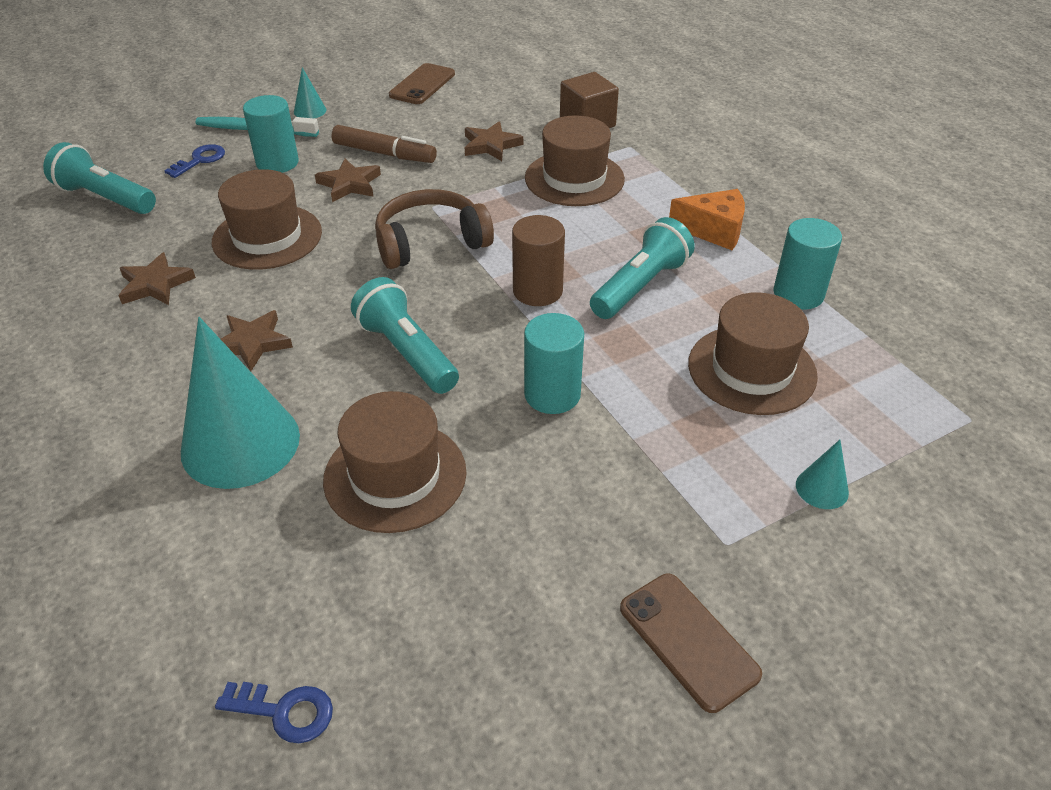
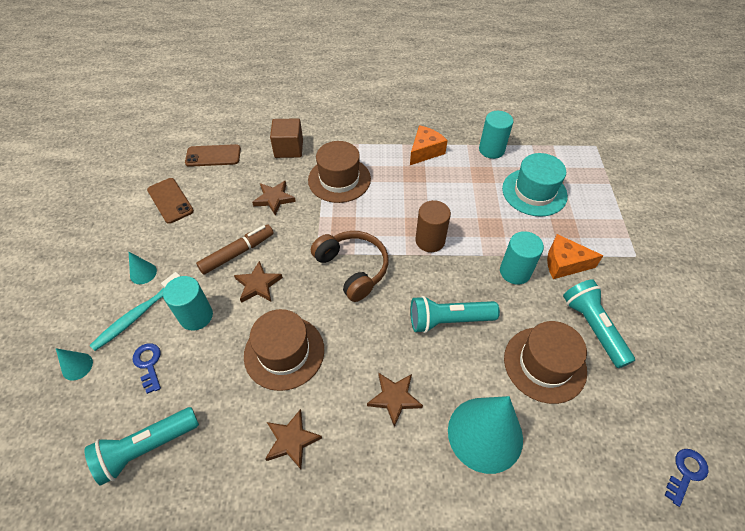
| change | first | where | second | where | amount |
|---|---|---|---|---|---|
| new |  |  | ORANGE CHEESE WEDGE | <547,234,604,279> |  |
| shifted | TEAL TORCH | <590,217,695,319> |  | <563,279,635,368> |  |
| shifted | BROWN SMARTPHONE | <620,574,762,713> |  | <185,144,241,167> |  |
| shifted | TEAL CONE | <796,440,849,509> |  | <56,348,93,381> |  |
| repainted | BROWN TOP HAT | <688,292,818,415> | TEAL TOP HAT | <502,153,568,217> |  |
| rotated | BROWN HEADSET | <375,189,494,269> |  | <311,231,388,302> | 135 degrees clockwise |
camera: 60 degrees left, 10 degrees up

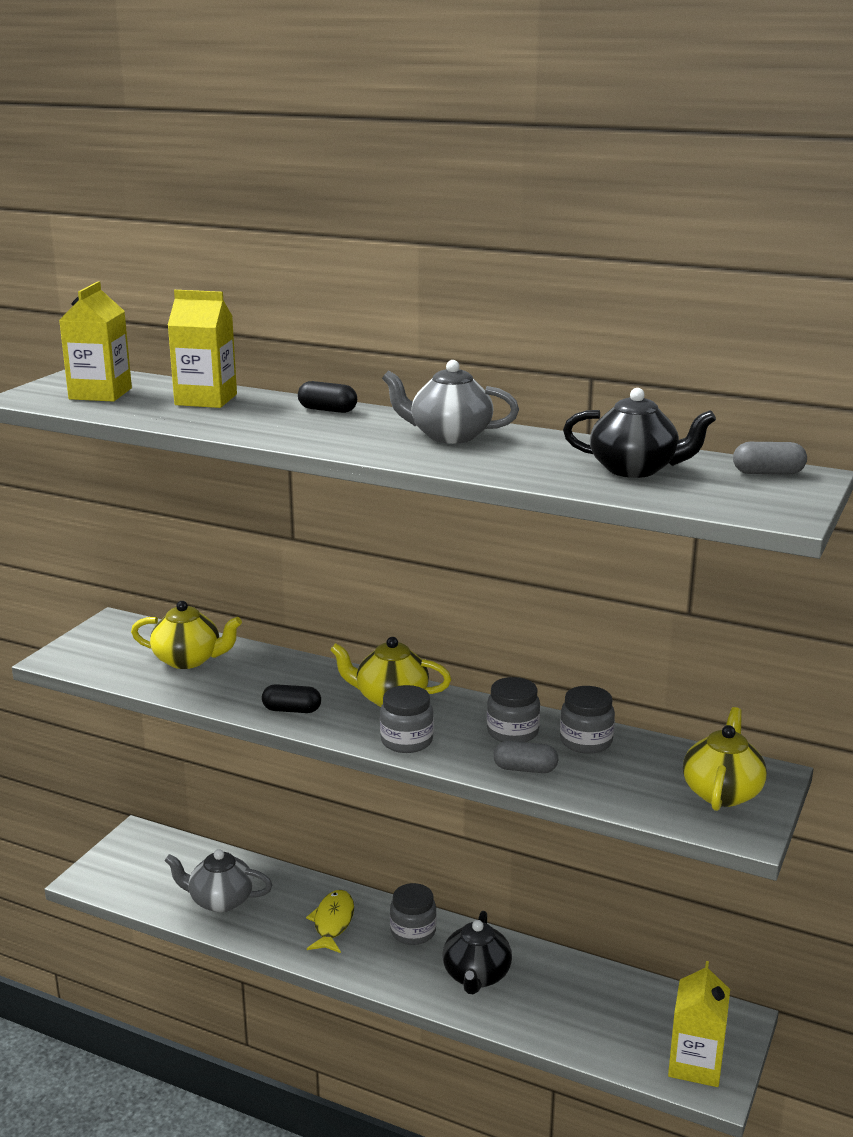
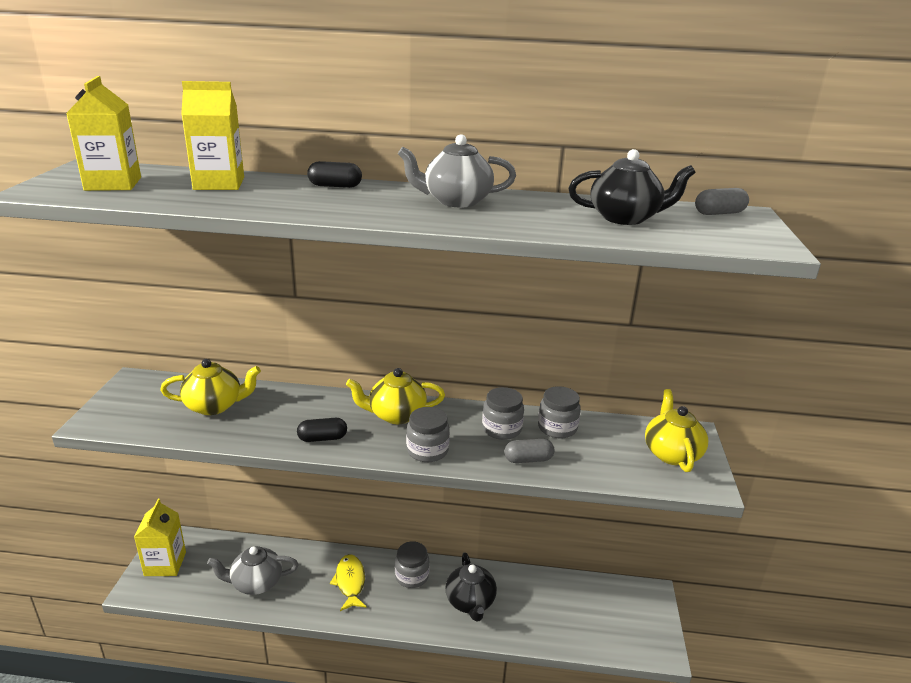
| change | first | where | second | where | amount |
|---|---|---|---|---|---|
| shifted | GOLDEN CARTON | <668,961,730,1087> |  | <134,499,186,576> |  |
camera: 20 degrees left, 5 degrees up

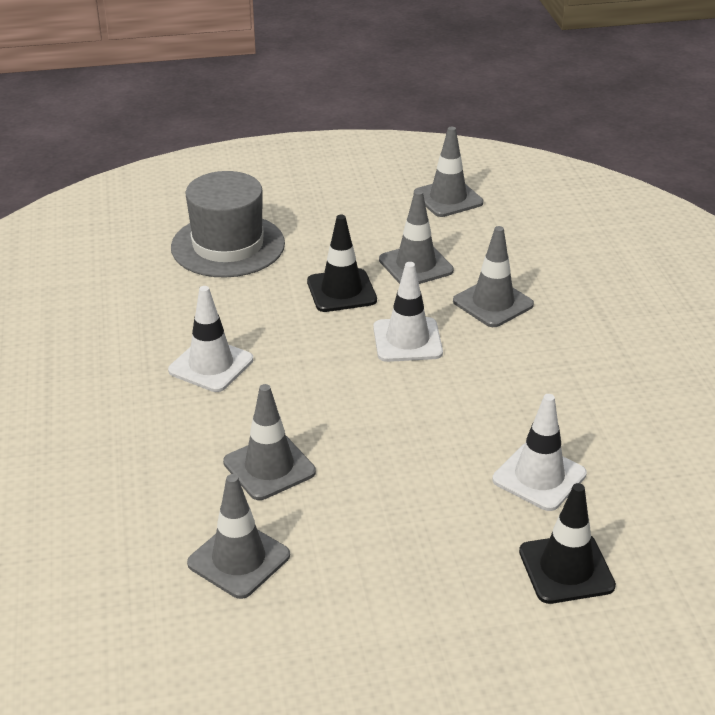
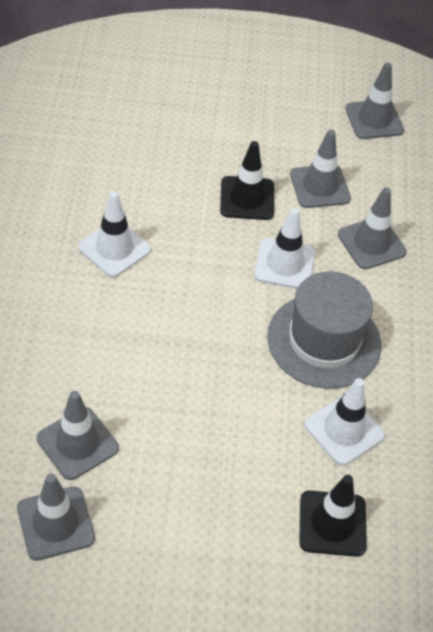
| change | first | where | second | where | amount |
|---|---|---|---|---|---|
| shifted | GREY TOP HAT | <171,171,285,278> |  | <267,271,382,389> |  |
| shifted | GREY ROAD CONE | <223,384,316,500> |  | <17,474,95,561> |  |
camera: 10 degrees right, 15 degrees up

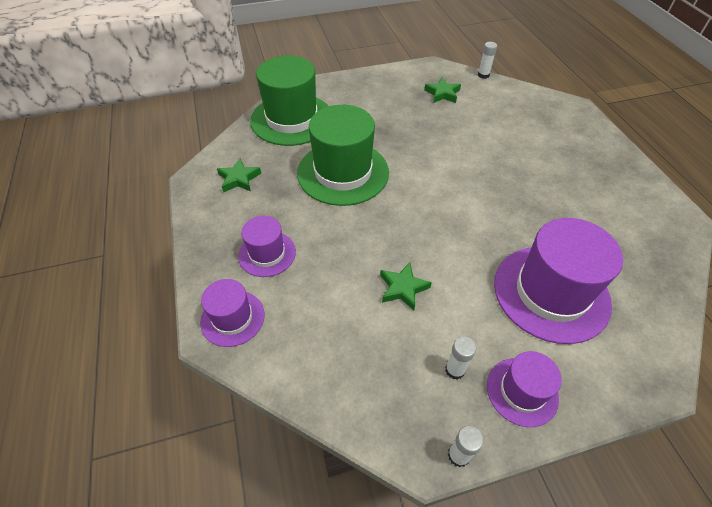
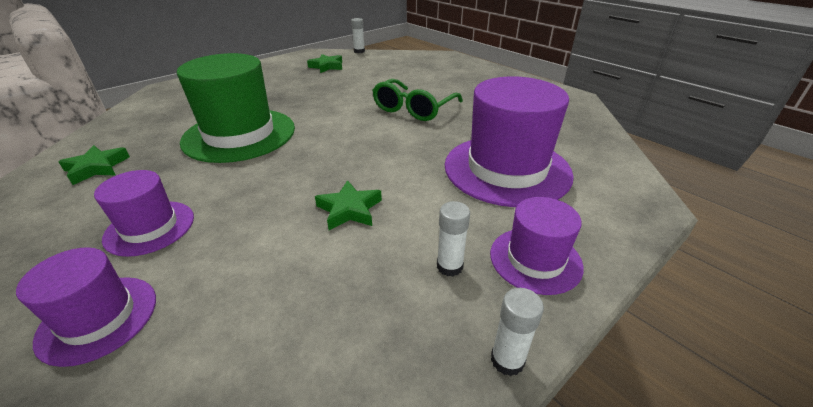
| change | first | where | second | where | amount |
|---|---|---|---|---|---|
| gone | LEAF-GREEN TOP HAT | <250,56,329,146> |  |  |  |
| new |  |  | LEAF-GREEN GLASSES | <372,79,463,121> |  |
camera: 25 degrees left, 15 degrees down

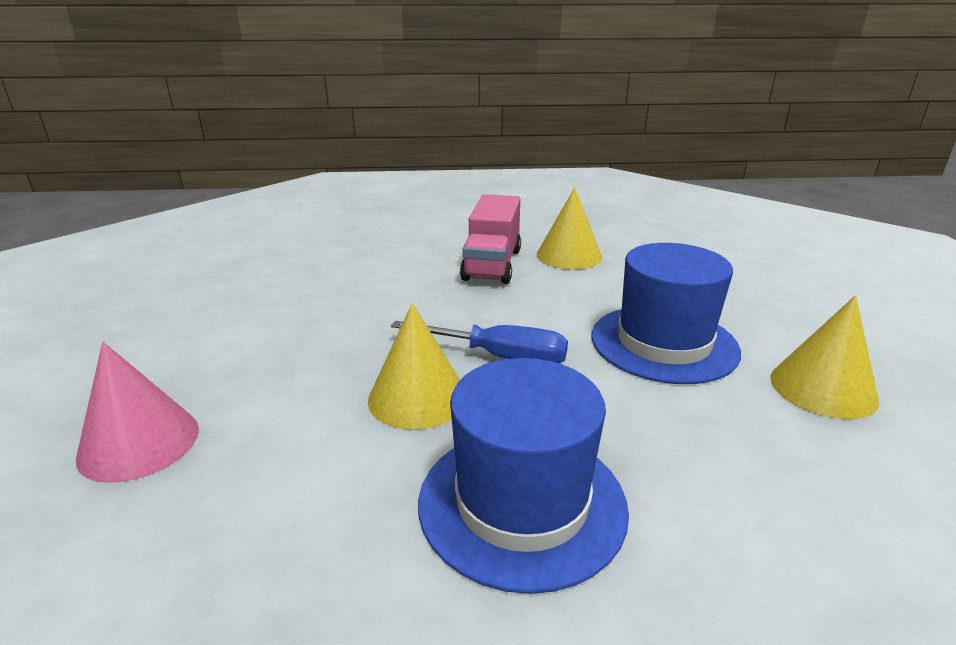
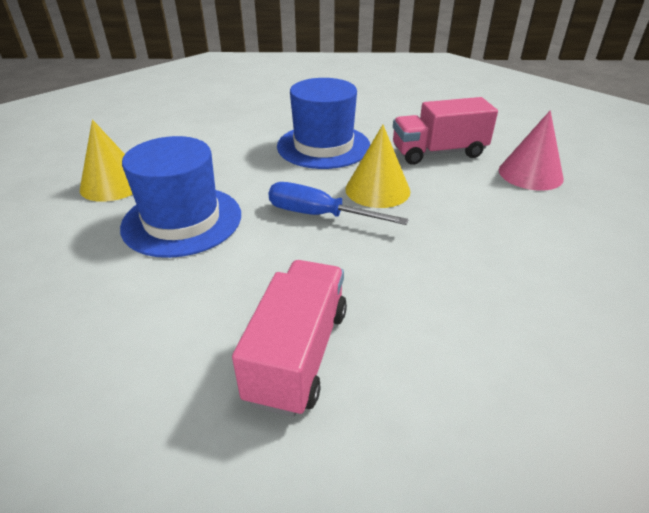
| change | first | where | second | where | amount |
|---|---|---|---|---|---|
| gone | GOLDEN CONE | <537,187,602,269> |  |  |  |
| new |  |  | PINK TOY TRUCK | <393,97,498,165> |  |
camera: 175 degrees left, 10 degrees up

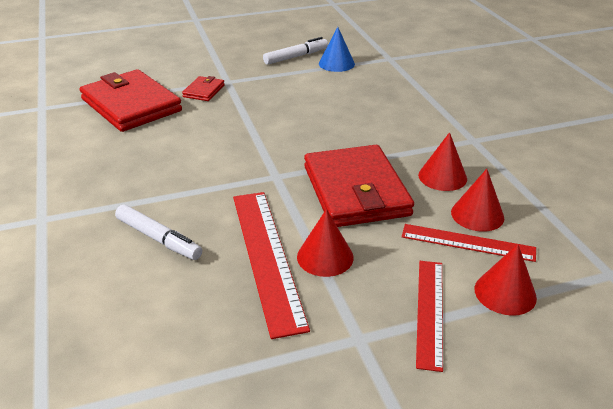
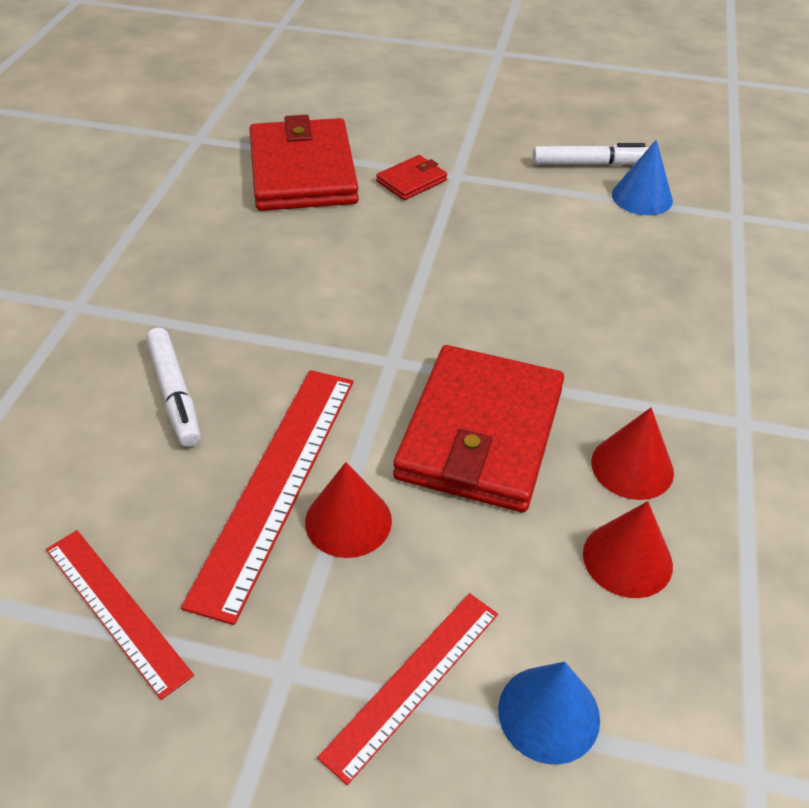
| change | first | where | second | where | amount |
|---|---|---|---|---|---|
| shifted | CRIMSON STRAIGHTEDGE | <401,224,536,262> |  | <46,530,194,700> |  |
| repainted | CRIMSON CONE | <474,244,537,316> | ROYAL BLUE CONE | <498,662,600,765> |  |
camera: 30 degrees right, 10 degrees up

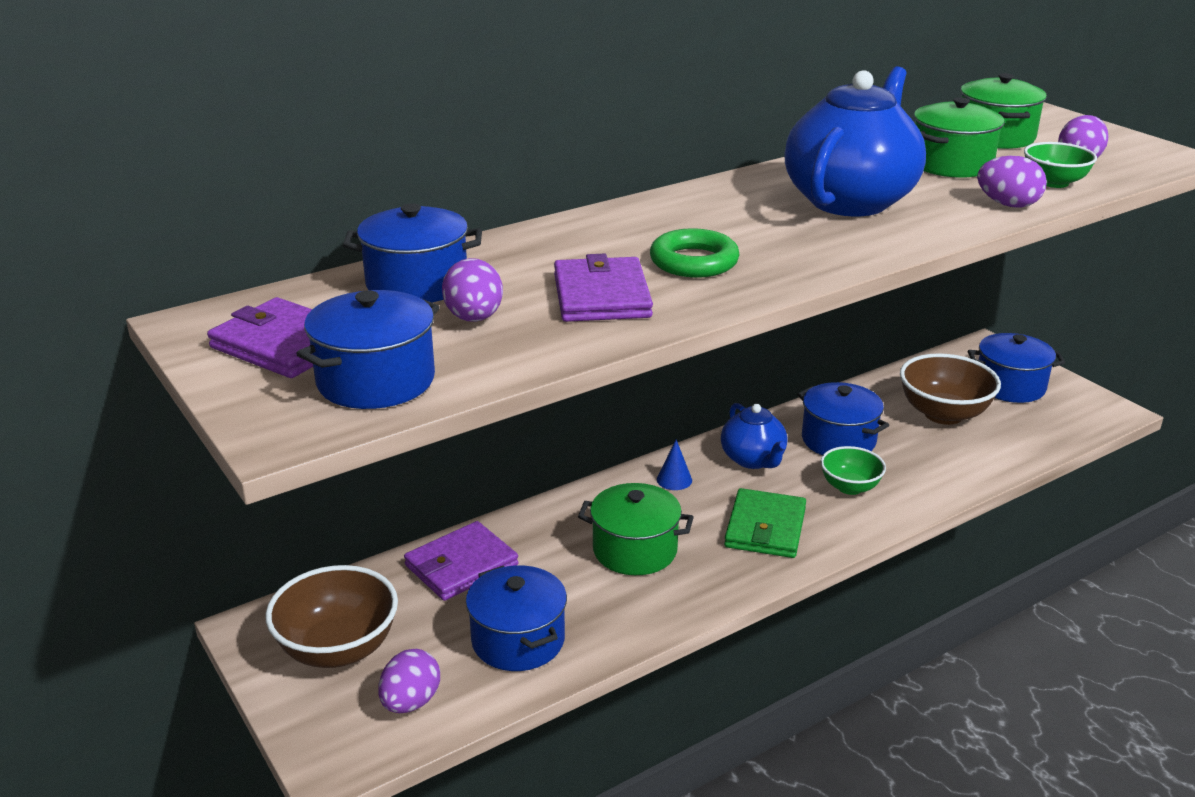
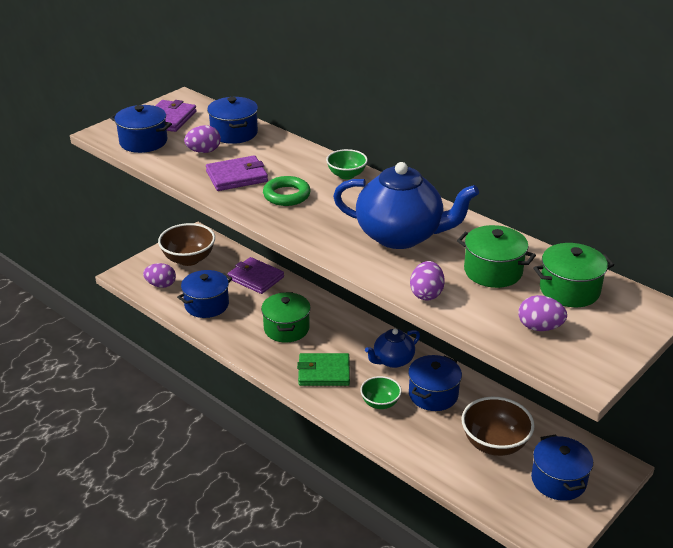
| change | first | where | second | where | amount |
|---|---|---|---|---|---|
| gone | ROYAL BLUE CONE | <657,440,692,490> |  |  |  |
| shifted | LEAF-GREEN BOWL | <1024,142,1097,188> |  | <326,149,368,179> |  |
camera: 75 degrees right, 5 degrees up

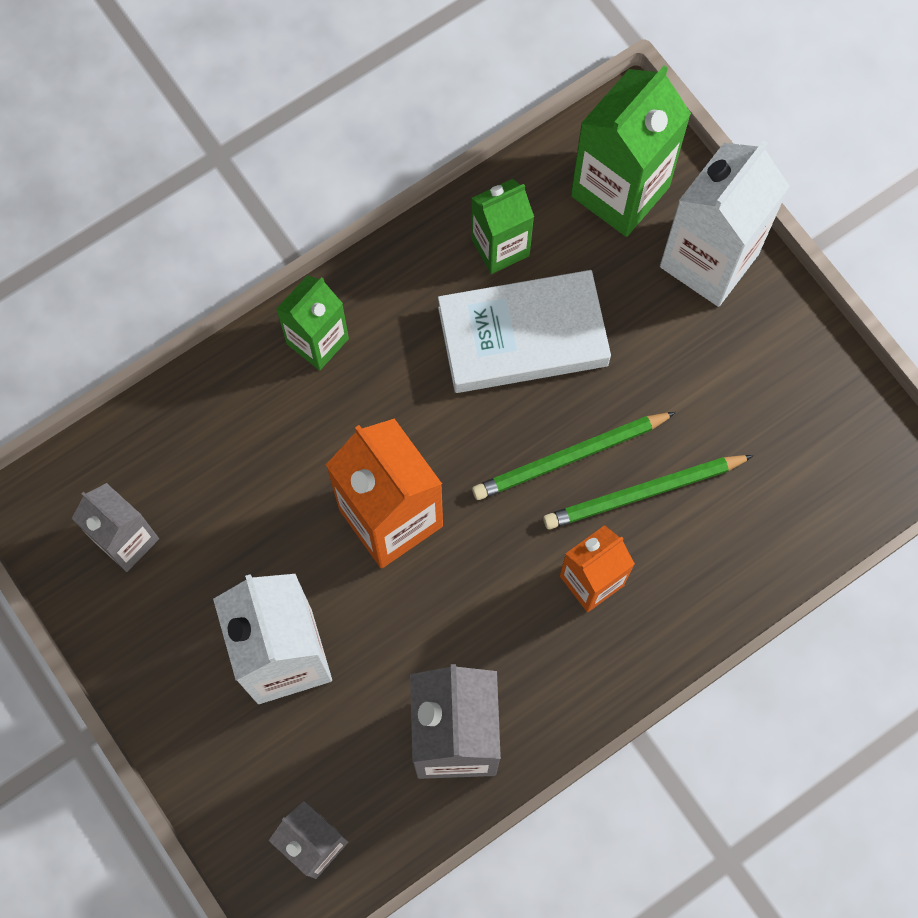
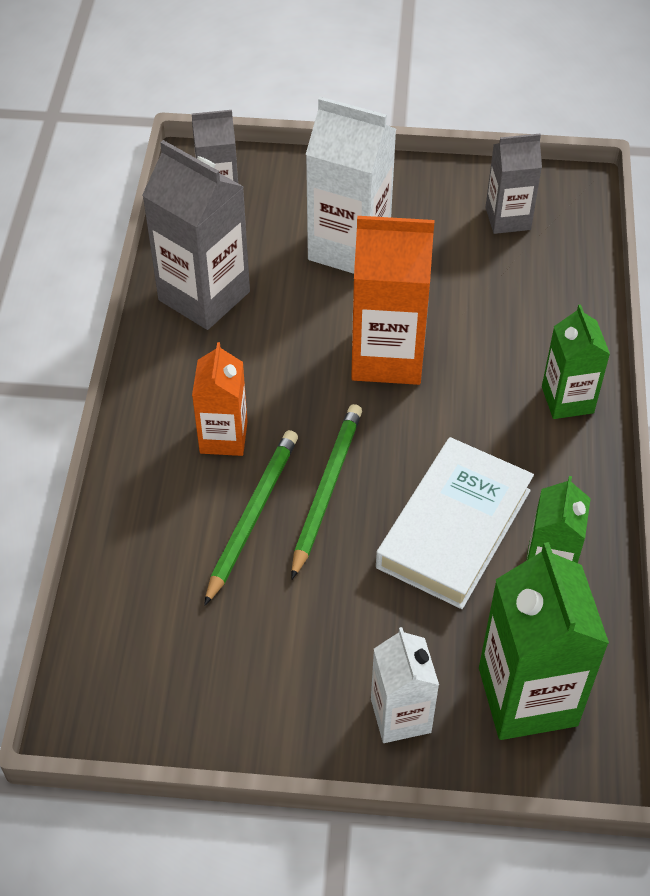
| change | first | where | second | where | amount |
|---|---|---|---|---|---|
| scaled | SNOW-WHITE CARTON | <660,140,790,307> |  | <371,627,439,743> | x0.61 |
camera: 130 degrees right, 20 degrees down

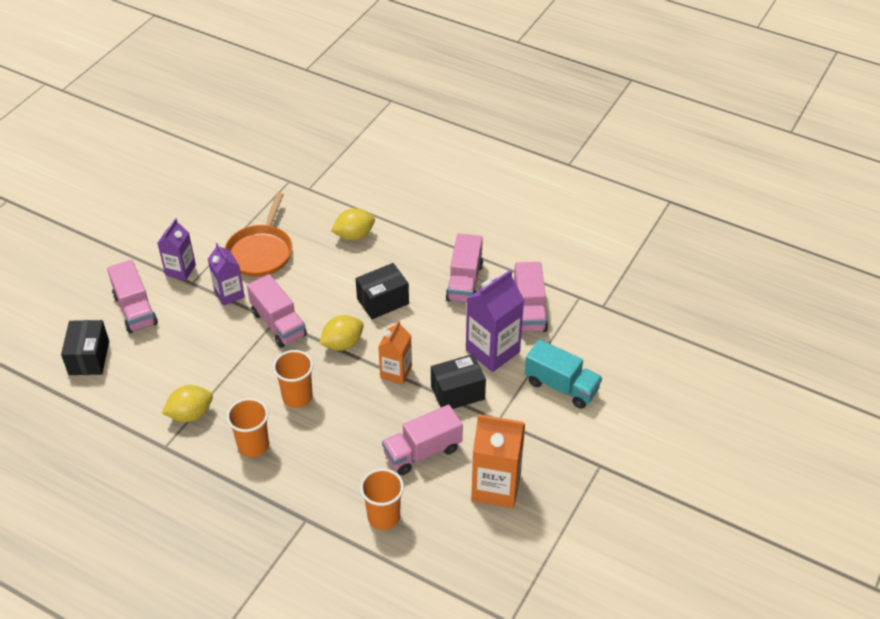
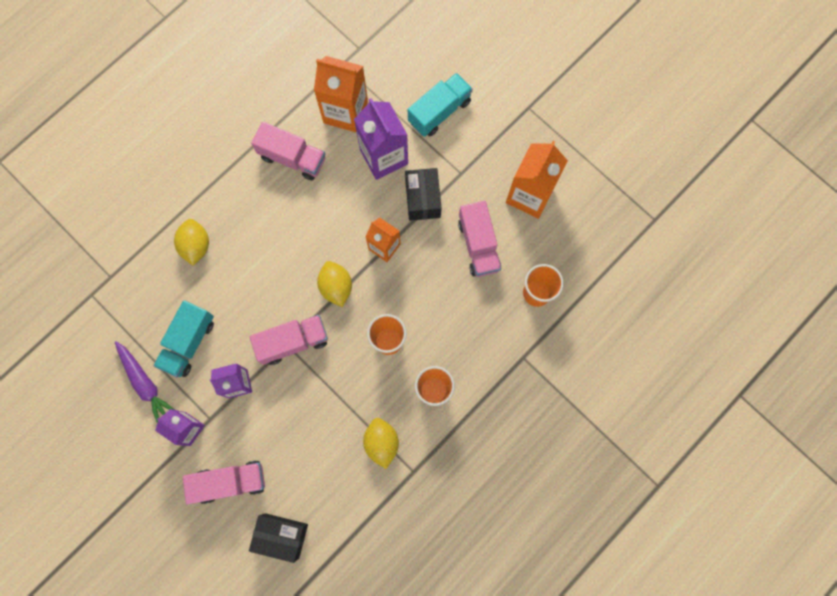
| change | first | where | second | where | amount |
|---|---|---|---|---|---|
| gone | JET-BLACK PACKAGE | <355,263,409,319> |  |  |  |
| new |  |  | VIOLET CARROT | <115,341,175,423> |  |
| swapped | ORANGE SKILLET | <225,192,292,277> | TEAL TOY TRUCK | <153,300,214,377> |  |
| swapped | PINK TOY TRUCK | <514,262,548,332> | ORANGE CARTON | <314,56,368,133> |  |
camera: 75 degrees left, 30 degrees up

